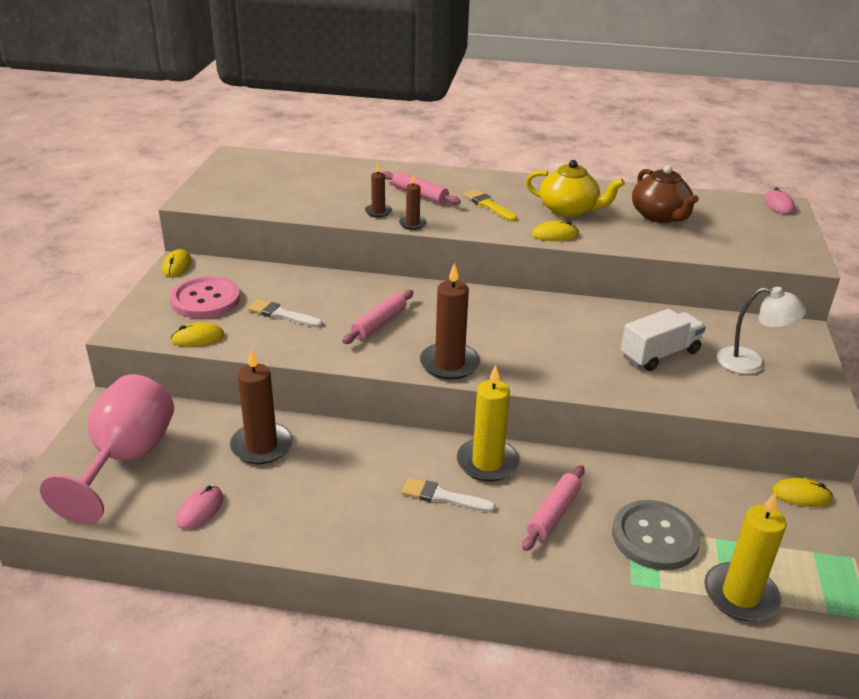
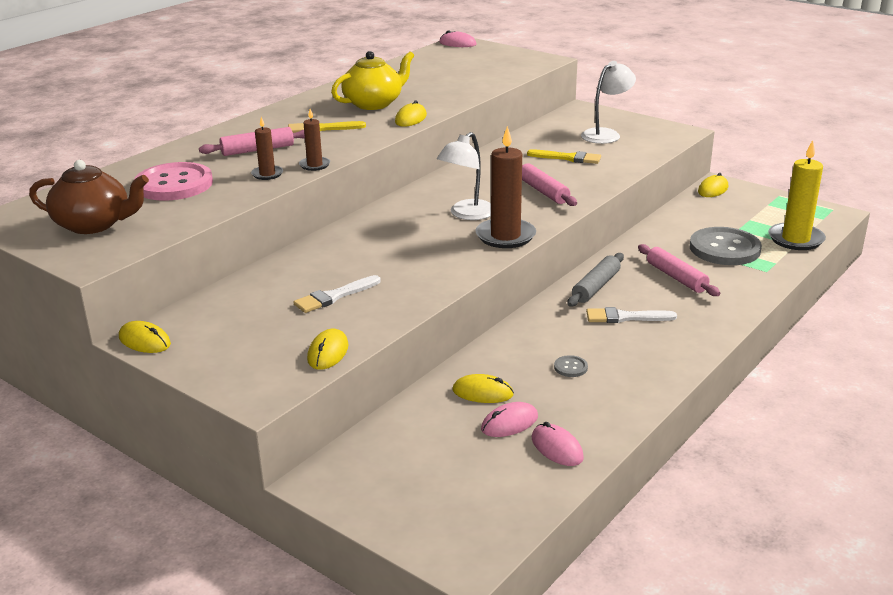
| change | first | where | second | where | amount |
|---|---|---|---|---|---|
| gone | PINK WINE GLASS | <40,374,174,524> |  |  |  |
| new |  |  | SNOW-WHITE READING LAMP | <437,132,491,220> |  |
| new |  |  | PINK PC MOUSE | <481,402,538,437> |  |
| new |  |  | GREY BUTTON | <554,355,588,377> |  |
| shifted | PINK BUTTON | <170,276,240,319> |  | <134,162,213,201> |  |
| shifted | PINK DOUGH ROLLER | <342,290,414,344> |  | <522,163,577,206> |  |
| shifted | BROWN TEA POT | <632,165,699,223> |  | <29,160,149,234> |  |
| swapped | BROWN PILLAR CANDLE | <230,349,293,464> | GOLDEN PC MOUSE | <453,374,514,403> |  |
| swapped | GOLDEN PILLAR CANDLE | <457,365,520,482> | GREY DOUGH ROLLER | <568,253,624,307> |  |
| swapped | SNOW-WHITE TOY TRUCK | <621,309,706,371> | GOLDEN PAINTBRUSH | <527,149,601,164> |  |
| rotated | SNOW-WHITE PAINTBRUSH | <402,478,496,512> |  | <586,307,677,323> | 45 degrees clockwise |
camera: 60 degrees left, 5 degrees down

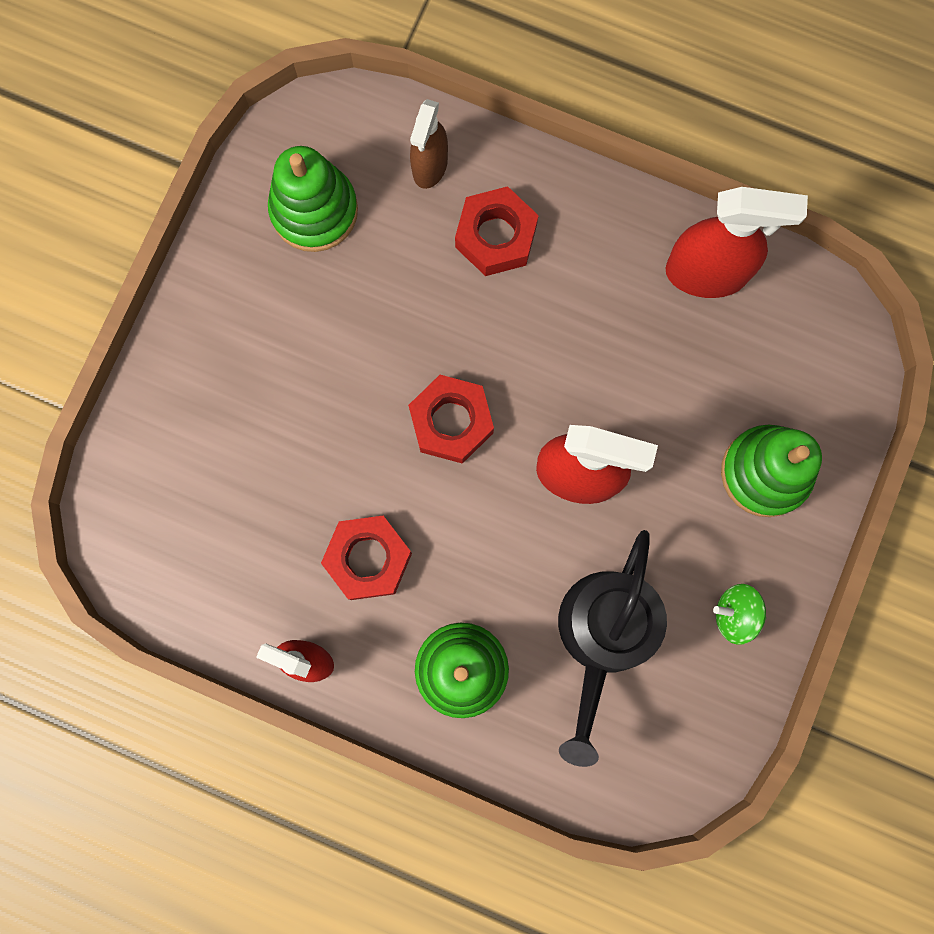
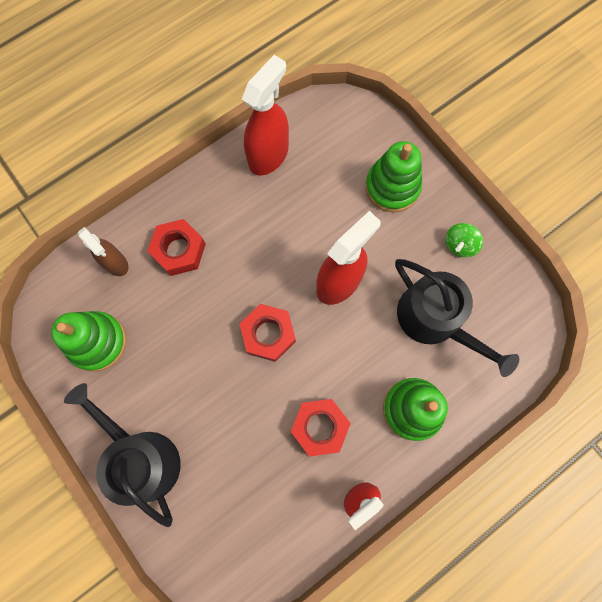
| change | first | where | second | where | amount |
|---|---|---|---|---|---|
| new |  |  | JET-BLACK WATERING POT | <64,383,181,527> |  |
camera: 60 degrees left, 5 degrees down

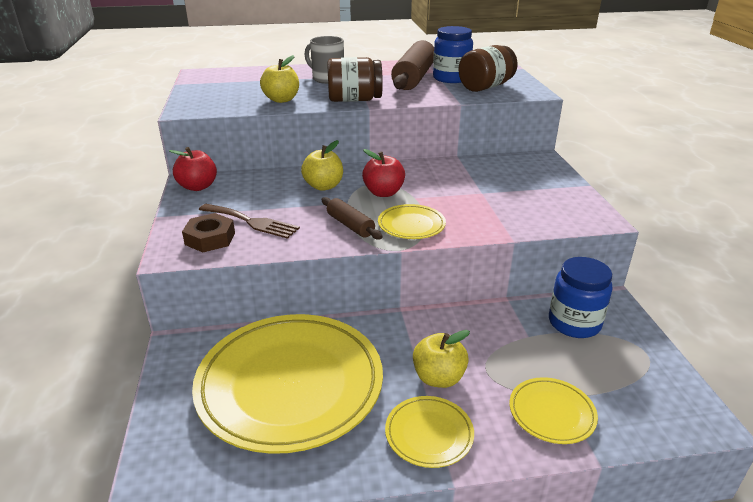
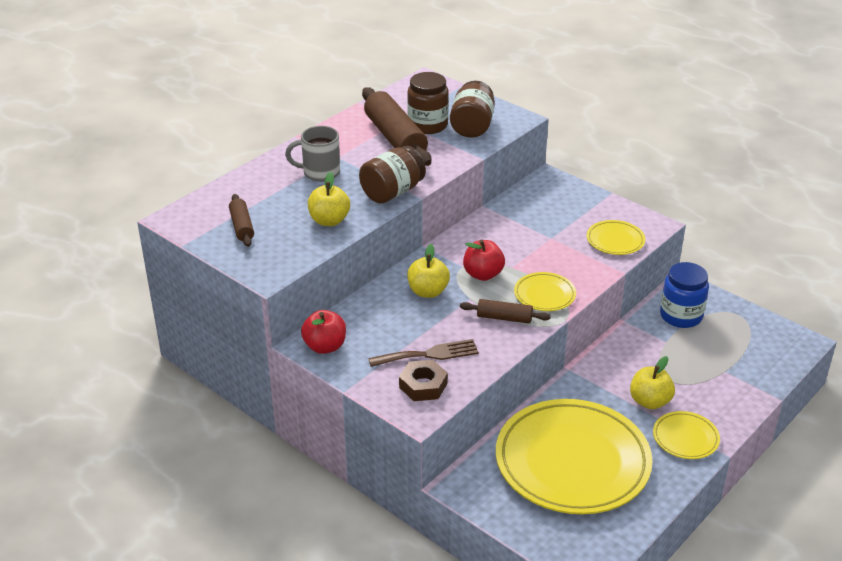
| change | first | where | second | where | amount |
|---|---|---|---|---|---|
| new |  |  | BROWN DOUGH ROLLER | <229,194,254,247> |  |
| shifted | GOLDEN DINNER PLATE | <509,377,598,444> |  | <587,220,645,255> |  |
| repainted | ROYAL BLUE JAR | <433,26,473,83> | BROWN JAR | <407,72,449,134> |  |
camera: 40 degrees left, 5 degrees up

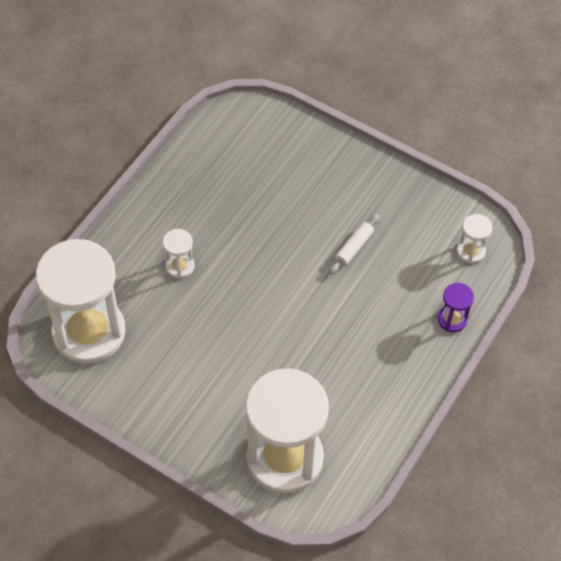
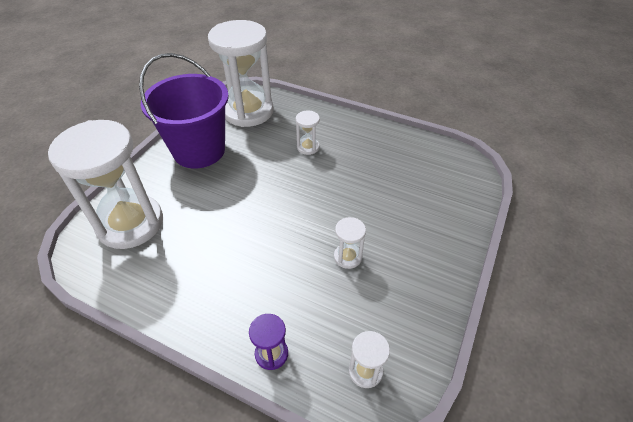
| change | first | where | second | where | amount |
|---|---|---|---|---|---|
| new |  |  | VIOLET PAIL | <139,53,229,169> |  |
| swapped | SNOW-WHITE DOUGH ROLLER | <329,214,379,275> | SNOW-WHITE HOURGLASS | <334,217,366,269> |  |
camera: 85 degrees right, 10 degrees down

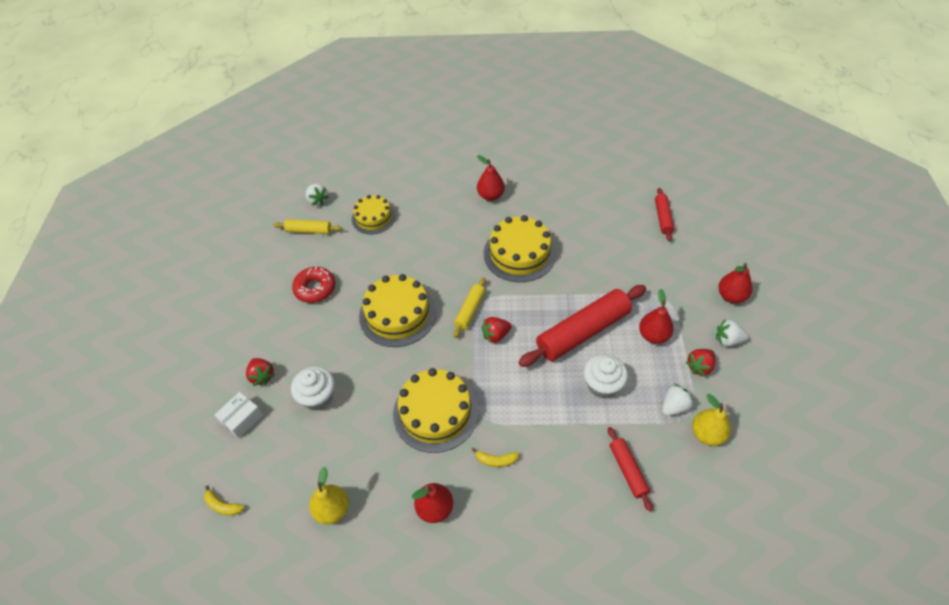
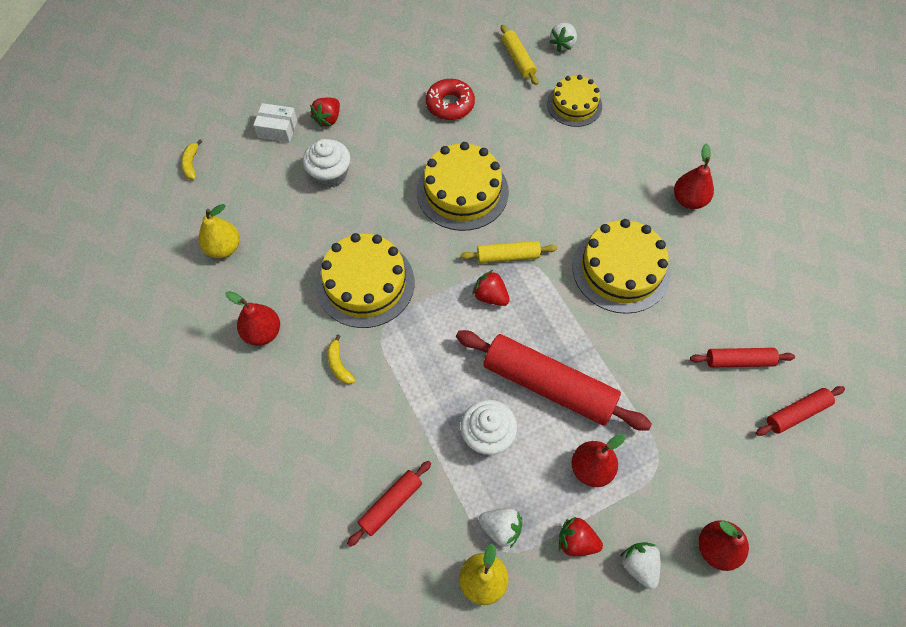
| change | first | where | second | where | amount |
|---|---|---|---|---|---|
| new |  |  | CRIMSON DOUGH ROLLER | <690,348,795,368> |  |
camera: 60 degrees right, 10 degrees up

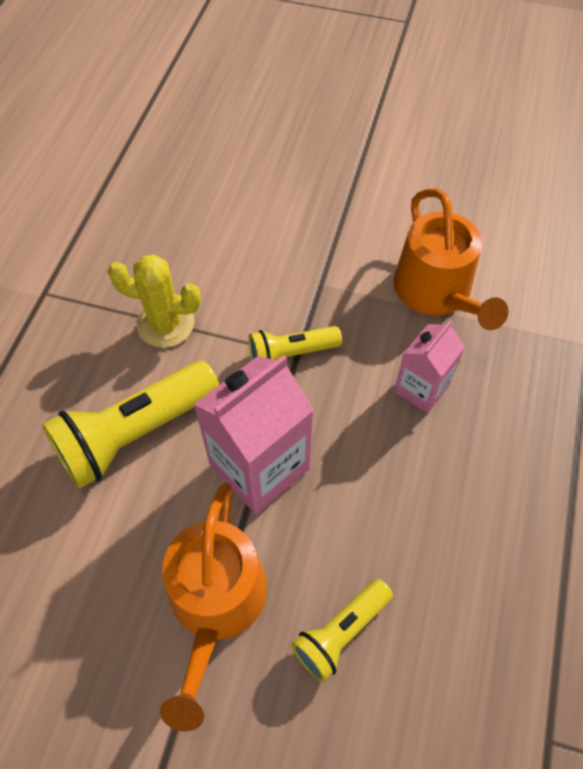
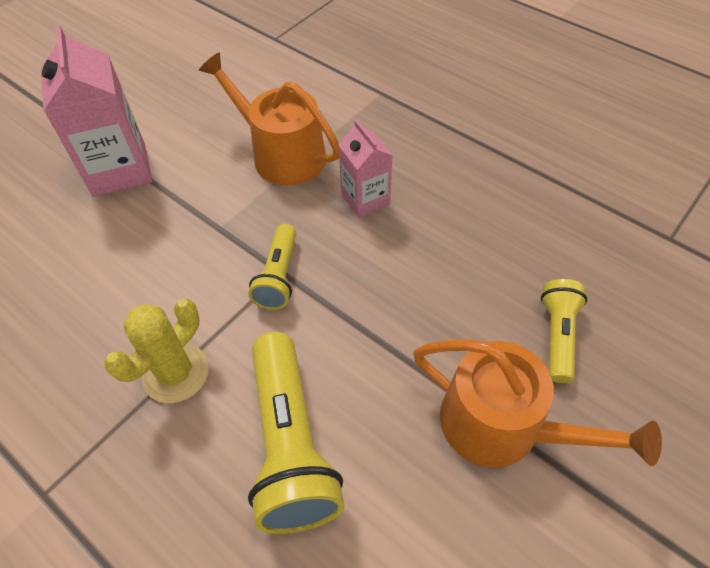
| change | first | where | second | where | amount |
|---|---|---|---|---|---|
| shifted | PINK CARTON | <194,355,314,514> |  | <41,26,152,197> |  |
| rotated | GOLDEN TORCH | <291,579,393,682> |  | <541,279,587,383> | 150 degrees counterclockwise |
| rotated | ORANGE WATERING POT | <394,188,508,330> |  | <199,52,339,186> | 150 degrees counterclockwise |
camera: 65 degrees left, 5 degrees down

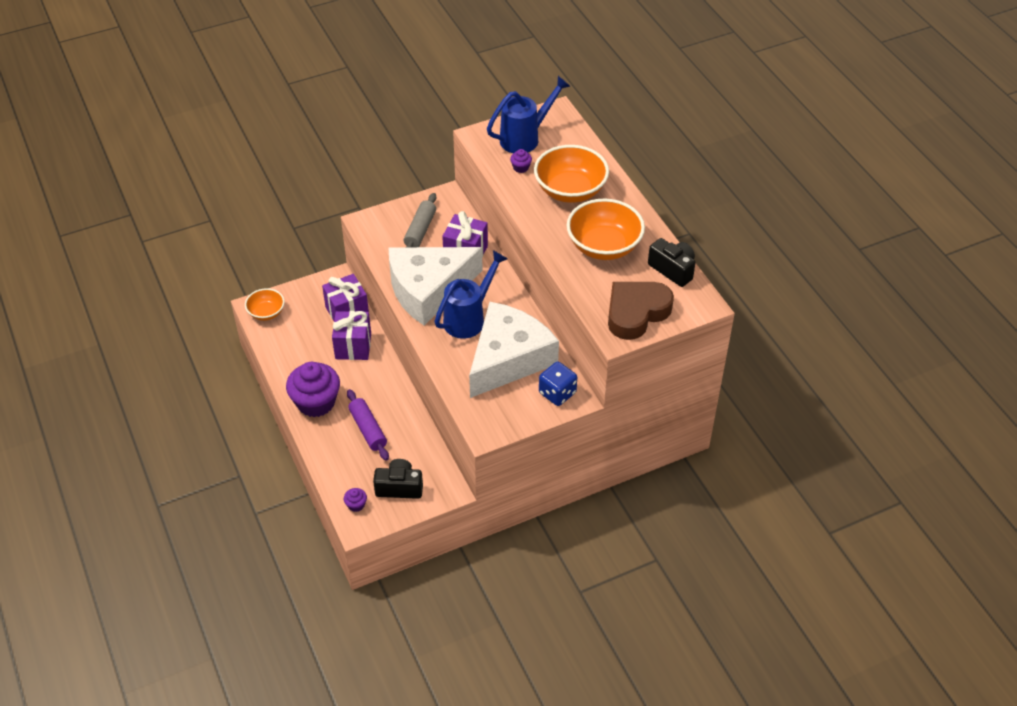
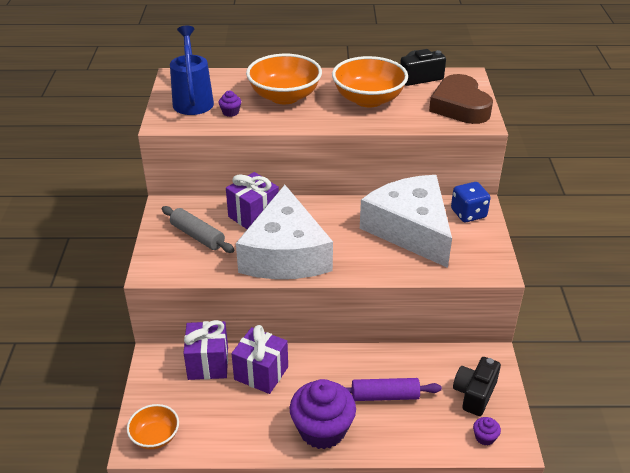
| change | first | where | second | where | amount |
|---|---|---|---|---|---|
| gone | ROYAL BLUE WATERING POT | <434,250,508,339> |  |  |  |
camera: 65 degrees left, 10 degrees down

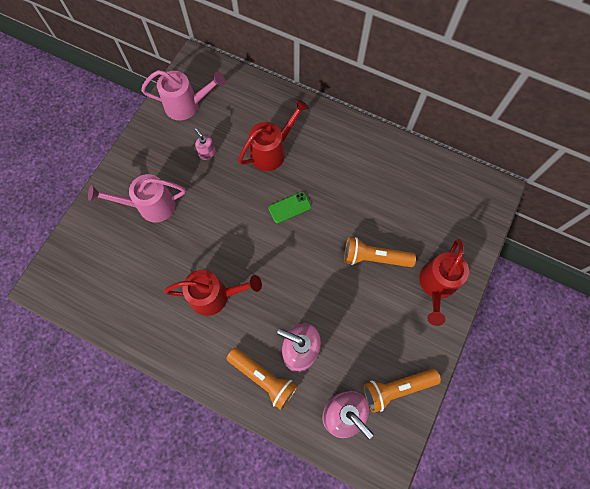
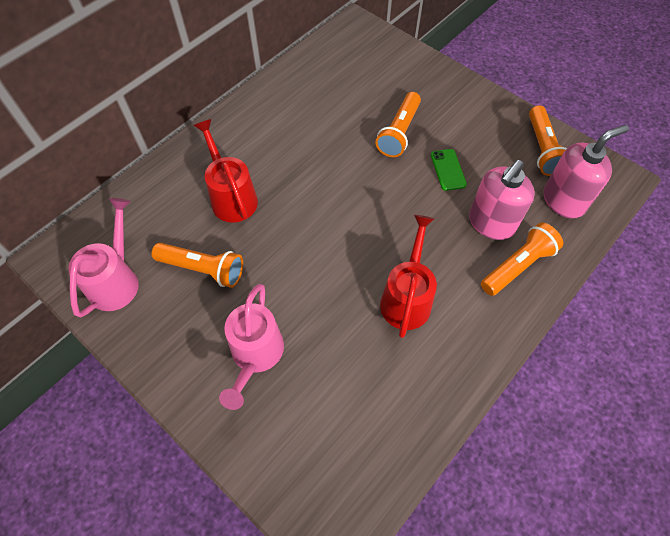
| change | first | where | second | where | amount |
|---|---|---|---|---|---|
| gone | CRIMSON WATERING POT | <419,239,469,326> |  |  |  |
| shifted | LEAF-GREEN SMARTPHONE | <268,192,311,223> |  | <431,149,467,191> |  |
| swapped | PINK SOAP PUMP | <195,128,215,160> | ORANGE TORCH | <152,243,243,288> |  |
camera: 75 degrees left, 10 degrees down

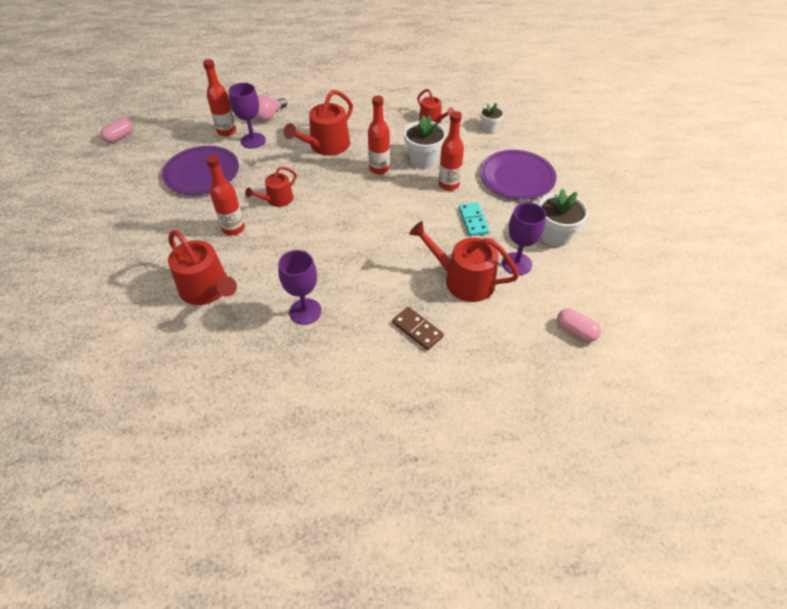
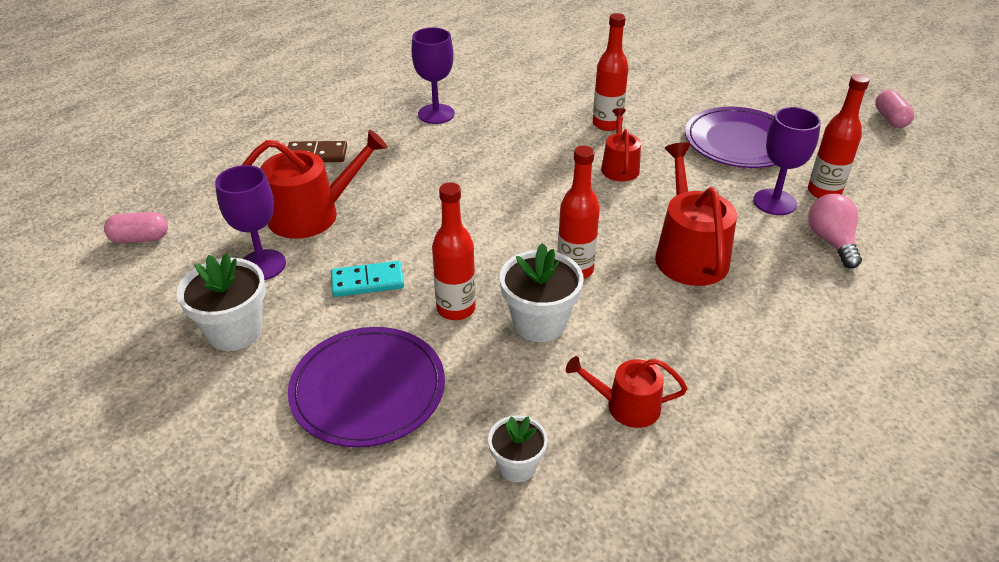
| change | first | where | second | where | amount |
|---|---|---|---|---|---|
| gone | CRIMSON WATERING POT | <168,230,237,305> |  |  |  |
| rotated | TEAL DOMINO | <459,202,490,236> |  | <331,261,404,297> | 45 degrees counterclockwise |
camera: 135 degrees right, 10 degrees down

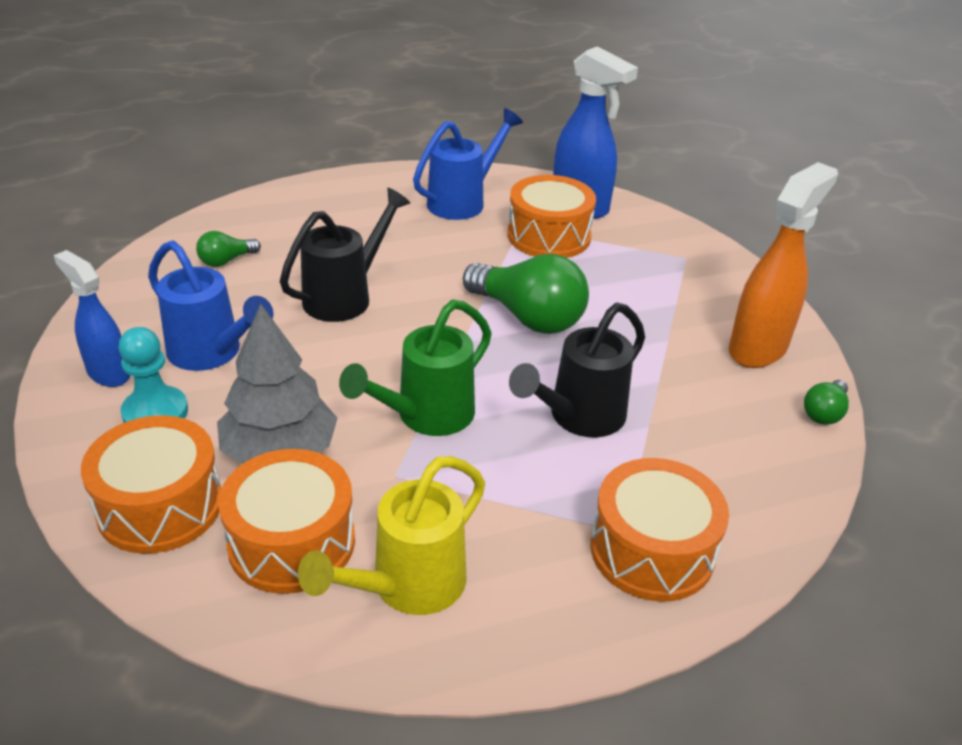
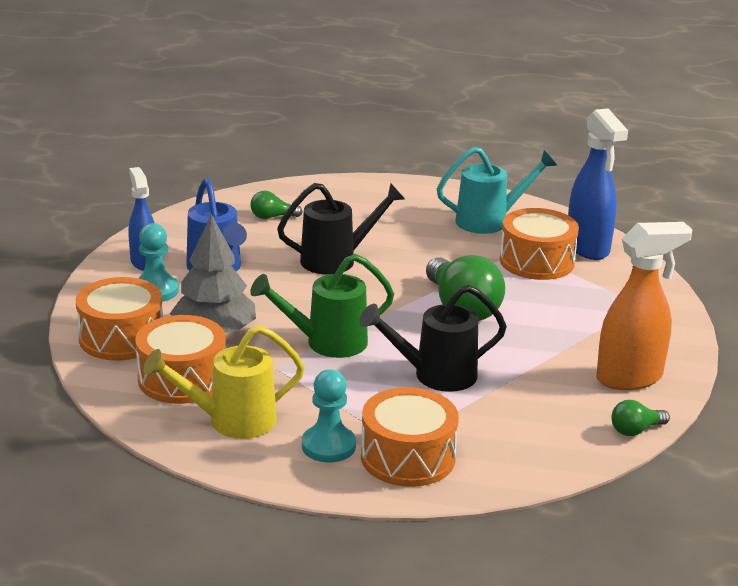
| change | first | where | second | where | amount |
|---|---|---|---|---|---|
| new |  |  | TEAL PAWN | <302,369,356,463> |  |
| repainted | ROYAL BLUE WATERING POT | <413,108,523,220> | TEAL WATERING POT | <437,147,557,234> |  |
camera: 30 degrees right, 10 degrees down

